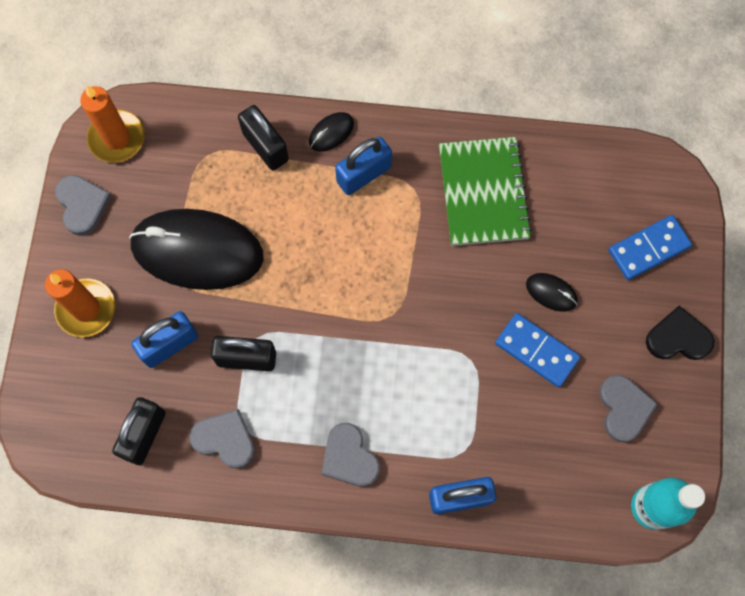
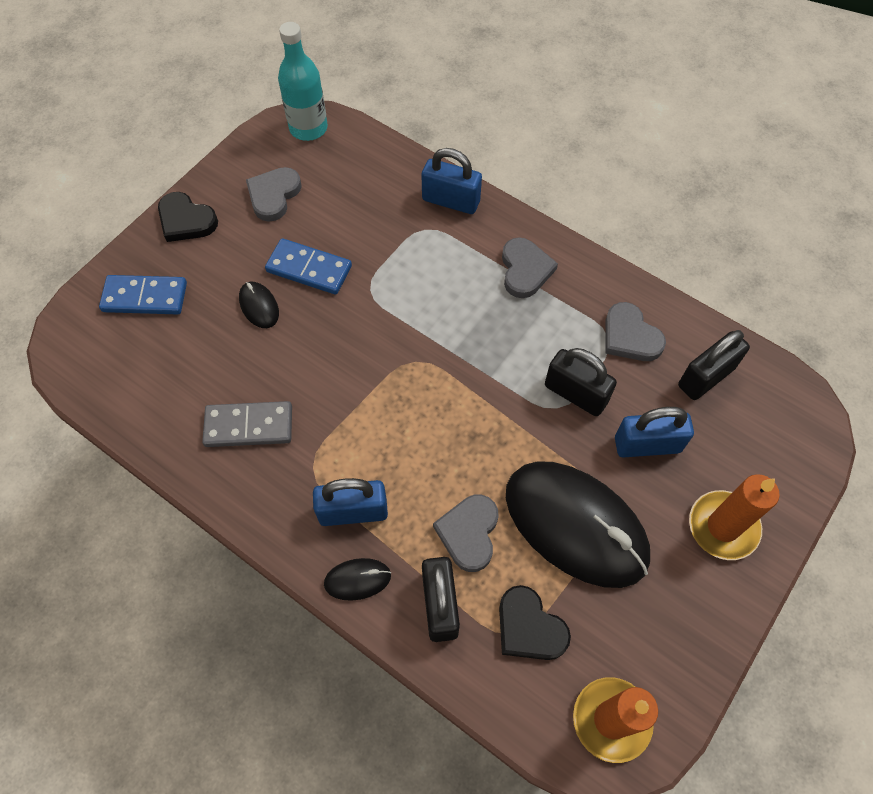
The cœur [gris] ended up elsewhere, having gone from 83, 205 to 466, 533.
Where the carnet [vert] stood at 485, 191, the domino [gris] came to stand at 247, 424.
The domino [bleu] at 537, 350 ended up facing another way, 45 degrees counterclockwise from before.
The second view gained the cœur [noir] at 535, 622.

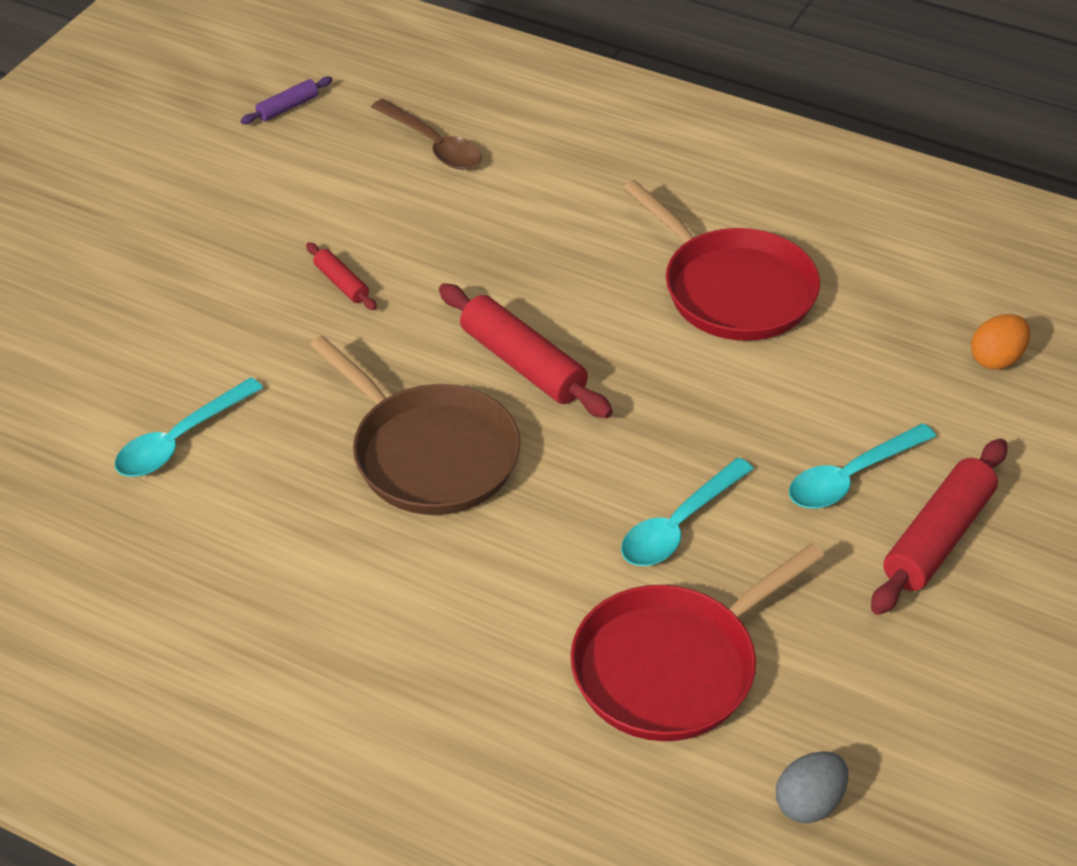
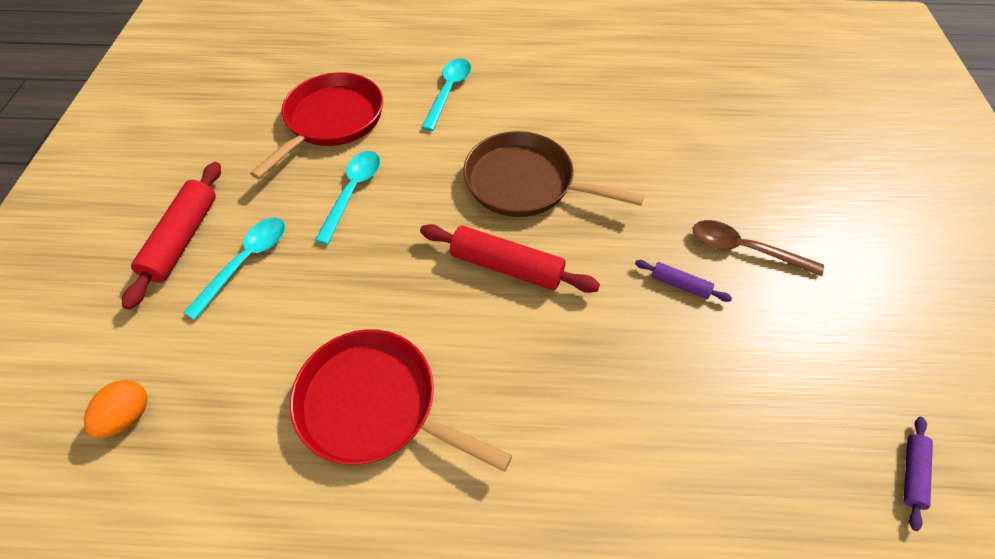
The cuillère [turquoise] ended up elsewhere, having gone from 189, 427 to 446, 94.
What was the rouleau à pâtisserie [rouge] at 341, 276 turned into the rouleau à pâtisserie [violet] at 683, 281.
The cuillère [marron] ended up elsewhere, having gone from 426, 134 to 758, 248.
The second view lost the œuf [gris] at 812, 787.

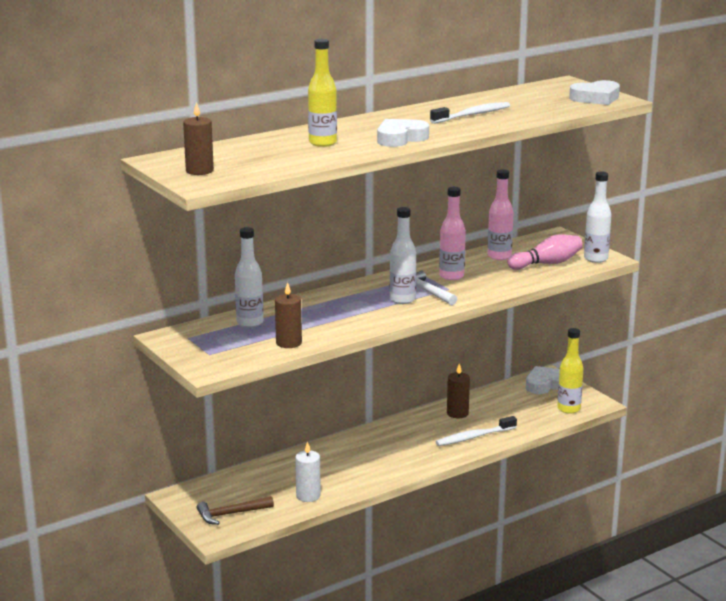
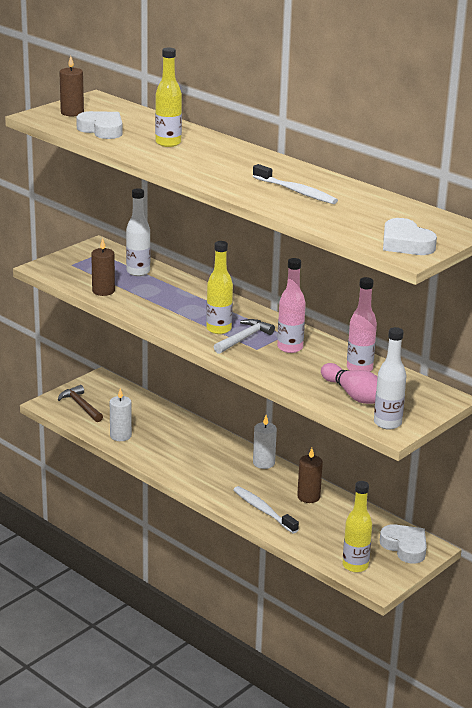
The cœur [blanc] ended up elsewhere, having gone from 403, 133 to 99, 125.
What was the bouteille [blanc] at 403, 255 turned into the bouteille [jaune] at 219, 287.
The second view gained the bougie [blanc] at 265, 442.

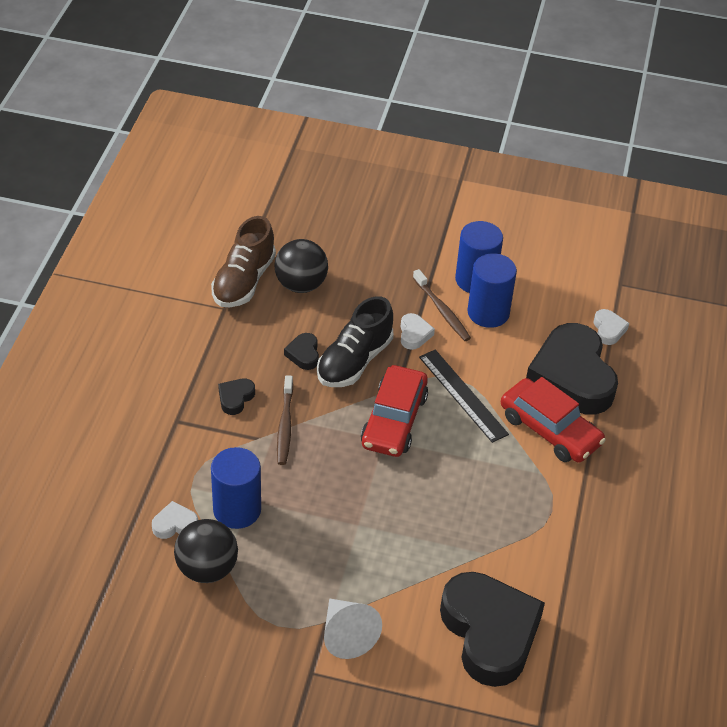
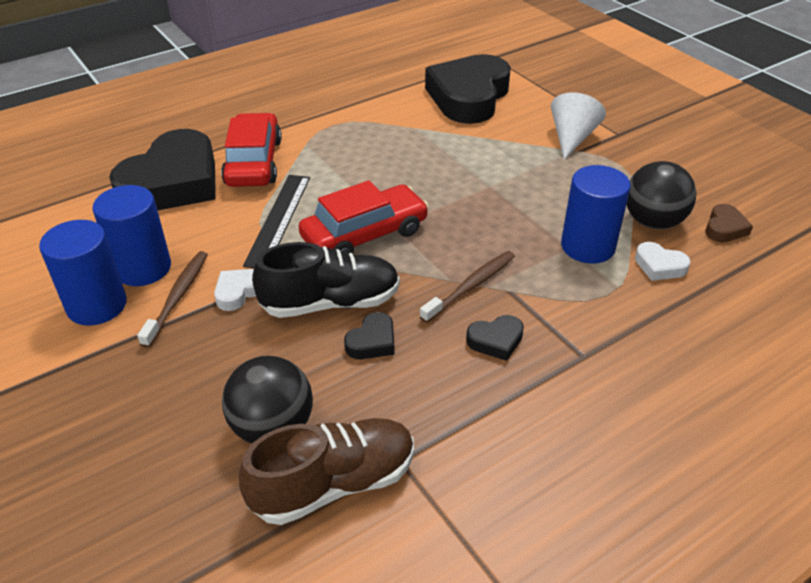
The second view lost the cœur [blanc] at 611, 327.
The second view gained the cœur [marron] at 729, 223.

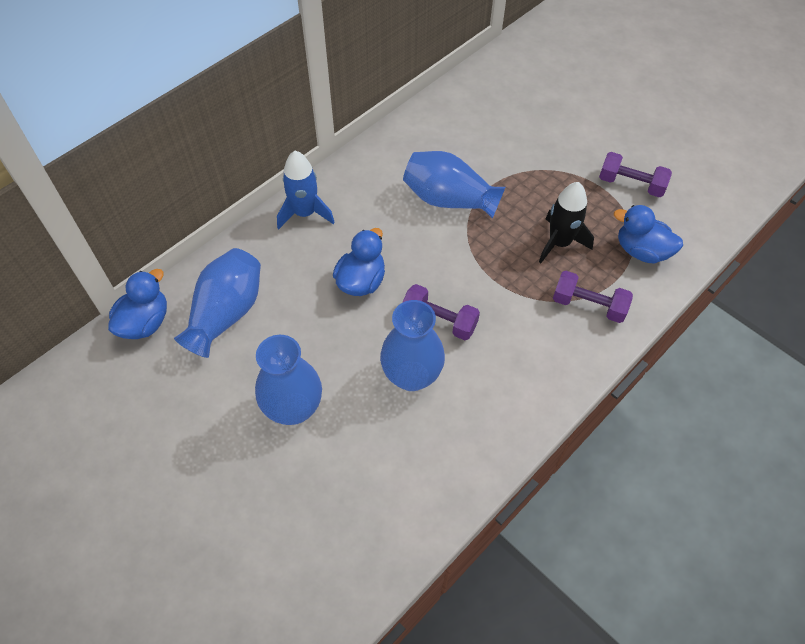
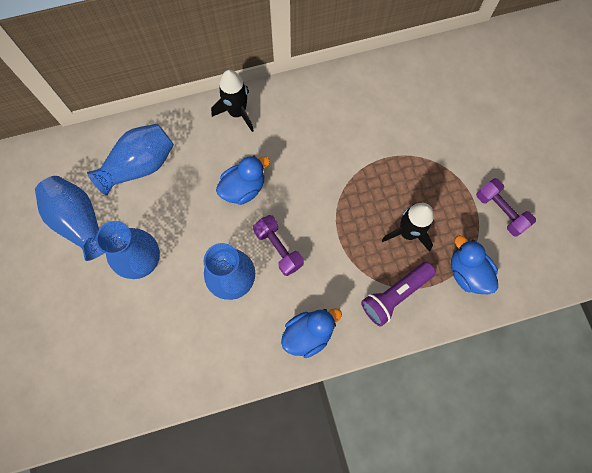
The canard [bleu] ended up elsewhere, having gone from 137, 304 to 311, 333.
What was the fusée [bleu] at 306, 190 turned into the fusée [noir] at 232, 101.
The vase [bleu] ended up elsewhere, having gone from 454, 185 to 69, 218.
Where the haltère [violet] stood at 593, 297, the lampe de poche [violet] came to stand at 398, 294.

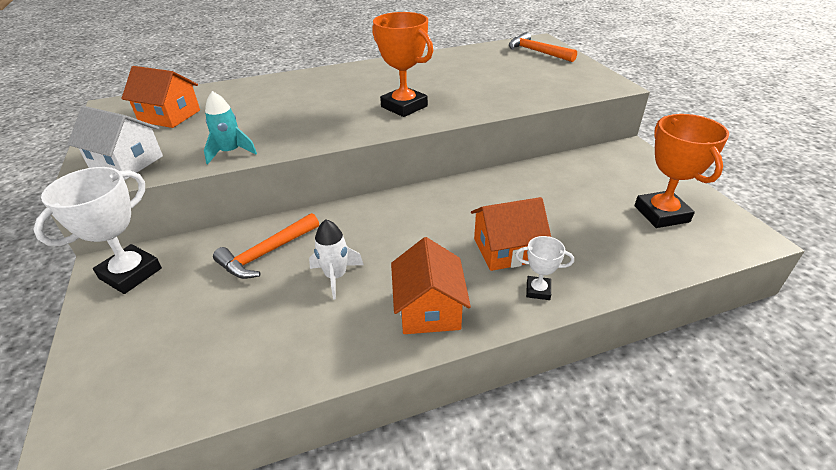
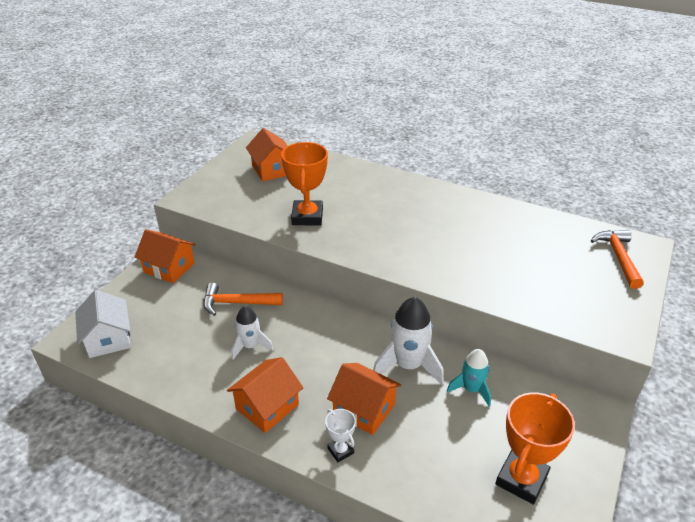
Where the trophée [blanc] stood at 97, 230, the maison [orange] came to stand at 165, 256.
The maison [blanc] ended up elsewhere, having gone from 115, 143 to 103, 324.
The fusée [turquoise] ended up elsewhere, having gone from 230, 127 to 469, 377.
The trophée [orange] ended up elsewhere, having gone from 402, 64 to 304, 184.
The second view gained the fusée [blanc] at 408, 341.

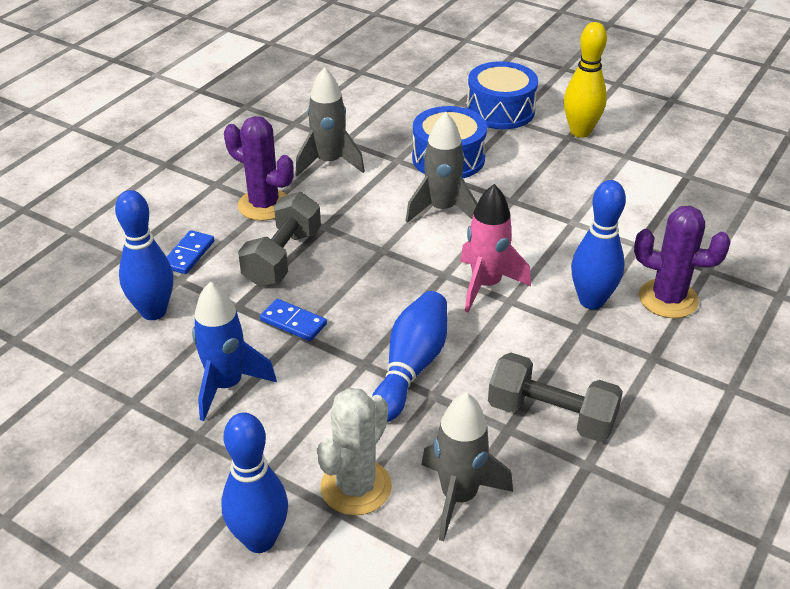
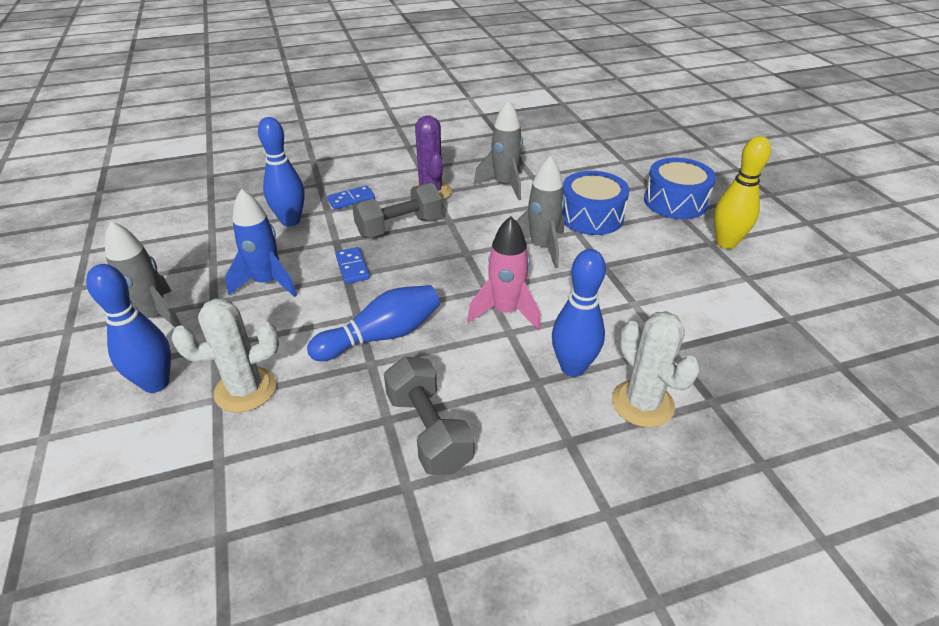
The fusée [gris] ended up elsewhere, having gone from 467, 467 to 143, 274.
What was the cactus [violet] at 682, 262 turned into the cactus [blanc] at 656, 369.

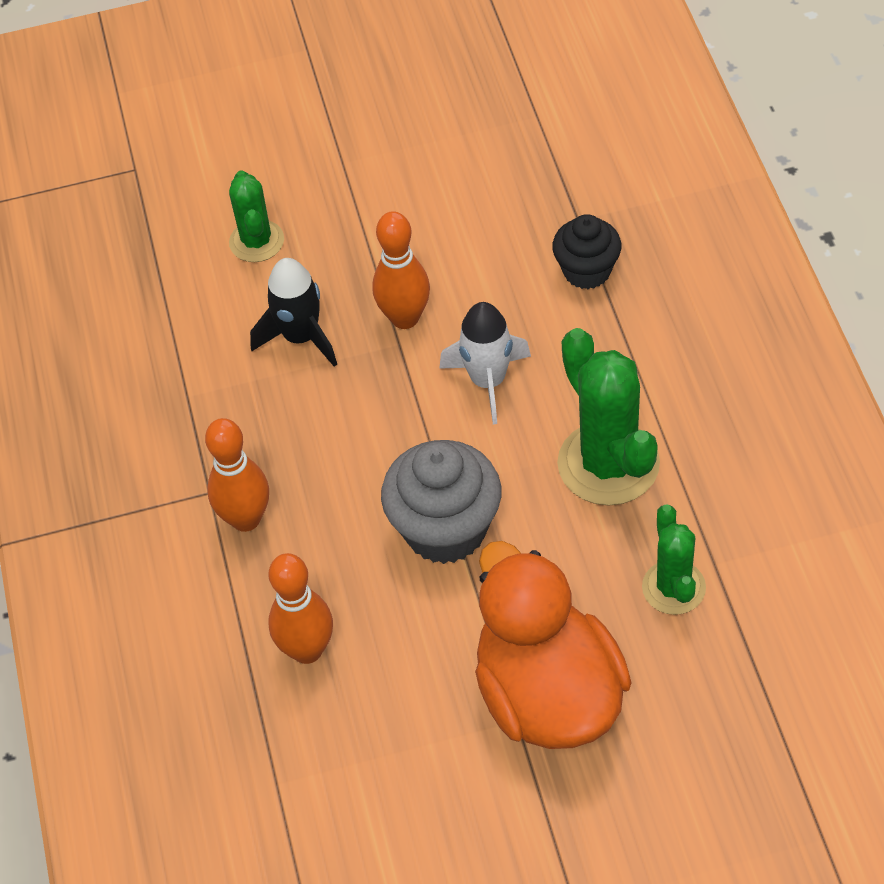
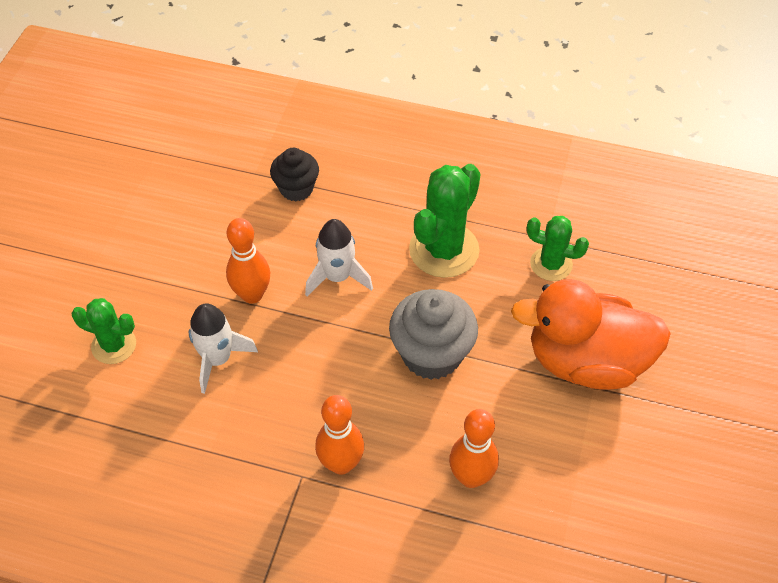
What was the fusée [noir] at 293, 312 turned into the fusée [blanc] at 223, 348.
The cactus [vert] at 608, 416 ended up facing another way, 60 degrees counterclockwise from before.

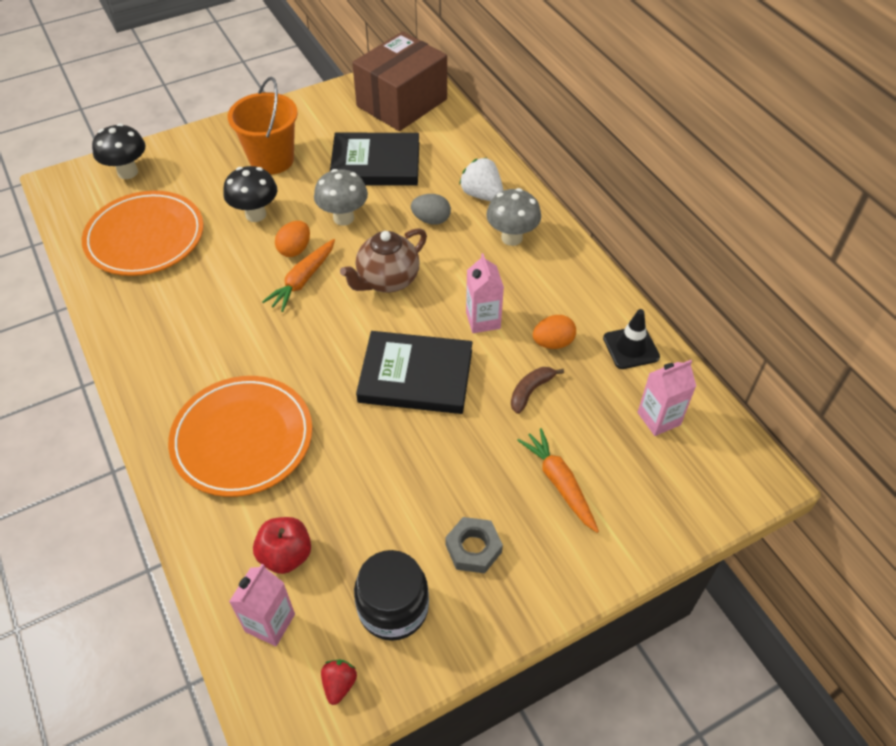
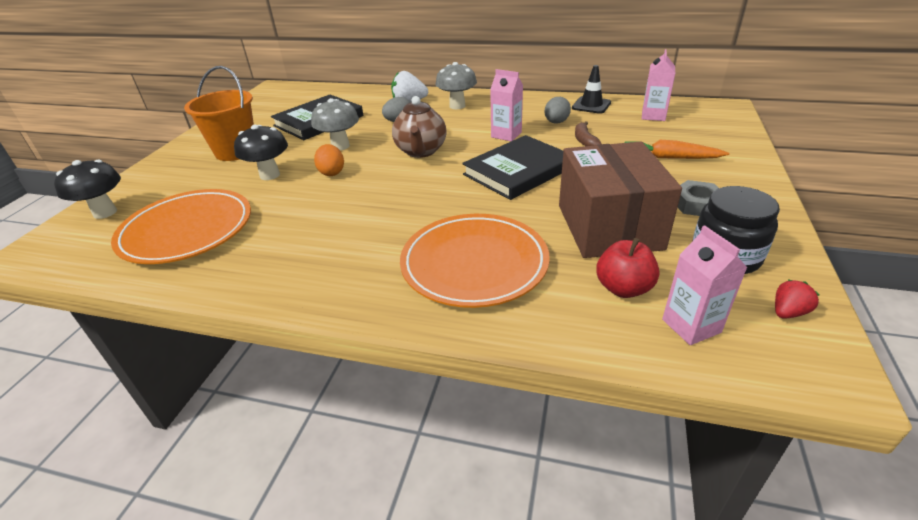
The second view lost the carotte [orange] at 298, 275.
The fraise [rouge] at 339, 682 ended up facing another way, 90 degrees clockwise from before.
The boîte [marron] ended up elsewhere, having gone from 399, 81 to 620, 200.
What was the œuf [orange] at 554, 332 turned into the œuf [gris] at 557, 110.

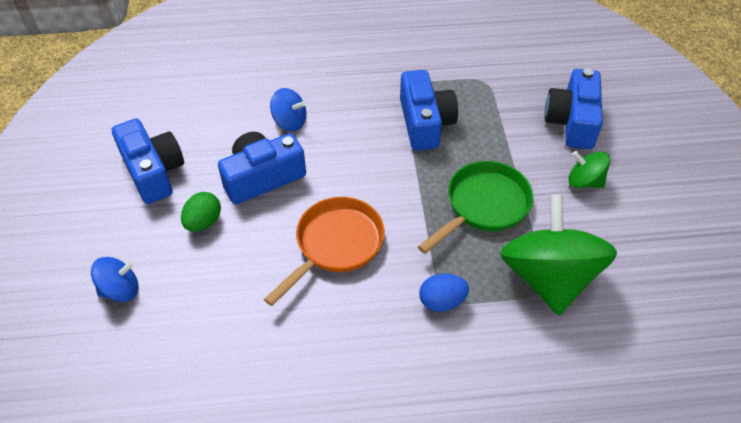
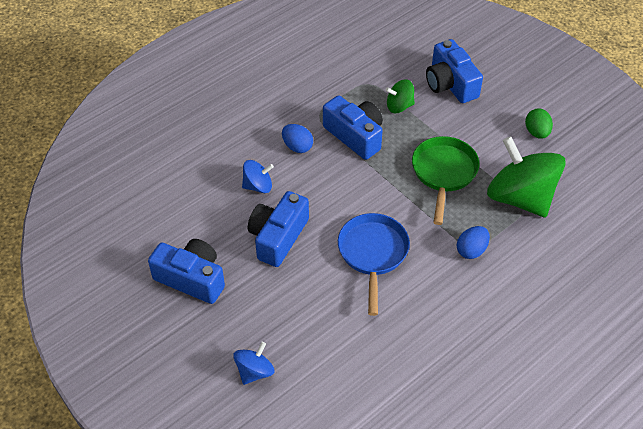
The œuf [vert] ended up elsewhere, having gone from 201, 212 to 539, 123.
What was the poêle [orange] at 324, 251 turned into the poêle [bleu] at 374, 264.
The toupie [vert] ended up elsewhere, having gone from 589, 169 to 400, 96.
The second view gained the œuf [bleu] at 297, 138.

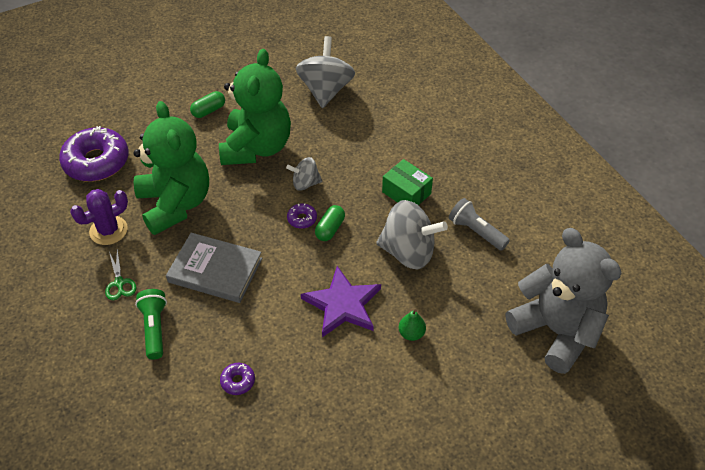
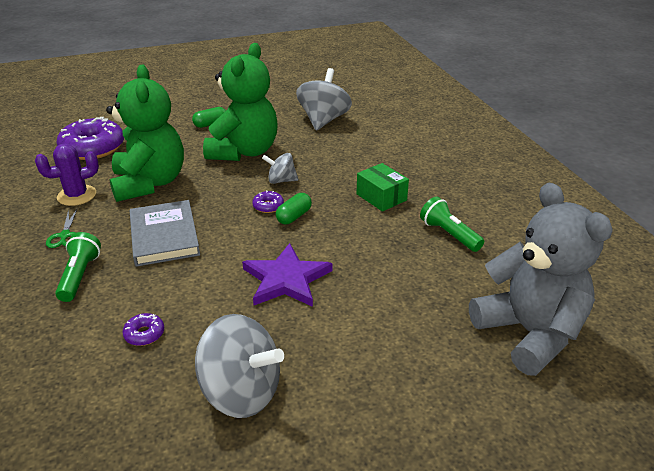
The livre [gris] at 214, 268 ended up facing another way, 45 degrees clockwise from before.
The toupie [gris] ended up elsewhere, having gone from 412, 234 to 239, 366.
The second view lost the poire [vert] at 412, 325.
What was the lampe de poche [gris] at 479, 224 turned into the lampe de poche [vert] at 452, 224.

